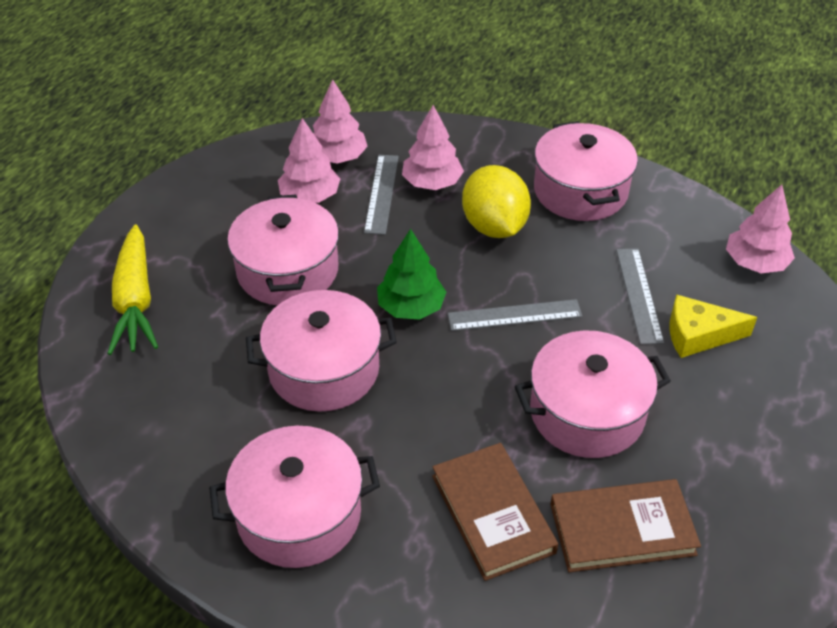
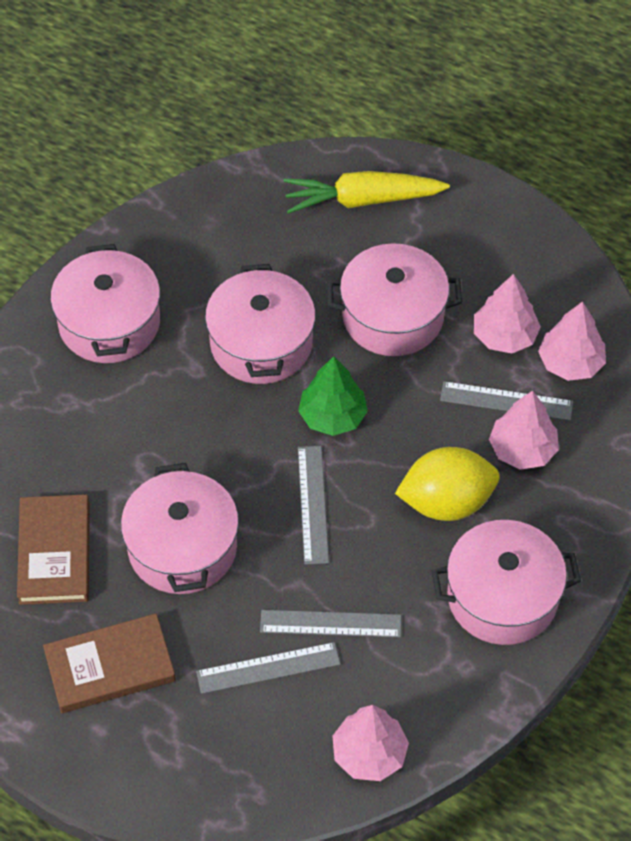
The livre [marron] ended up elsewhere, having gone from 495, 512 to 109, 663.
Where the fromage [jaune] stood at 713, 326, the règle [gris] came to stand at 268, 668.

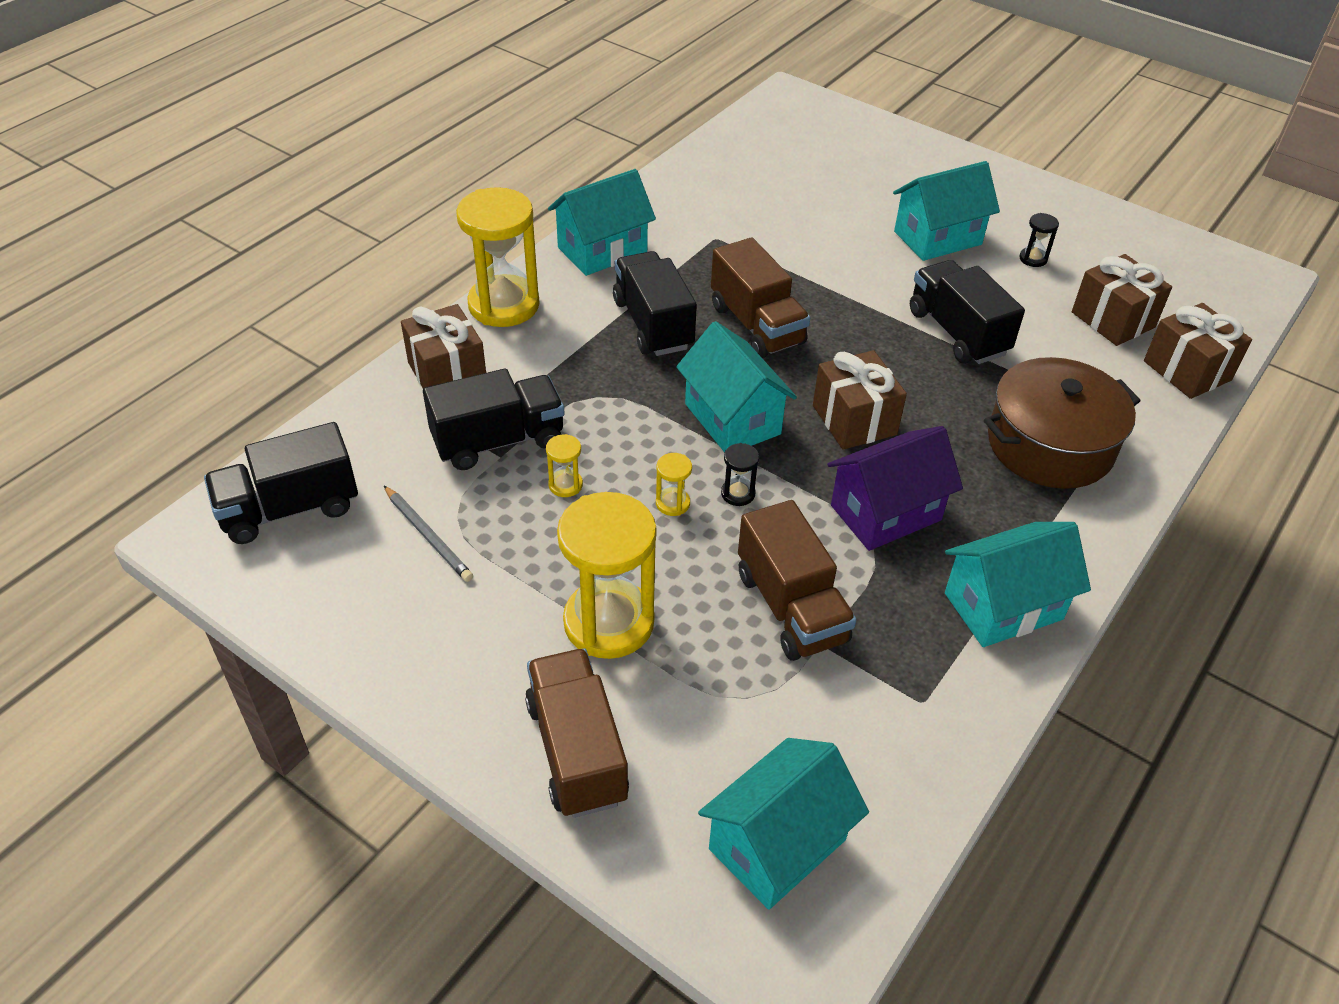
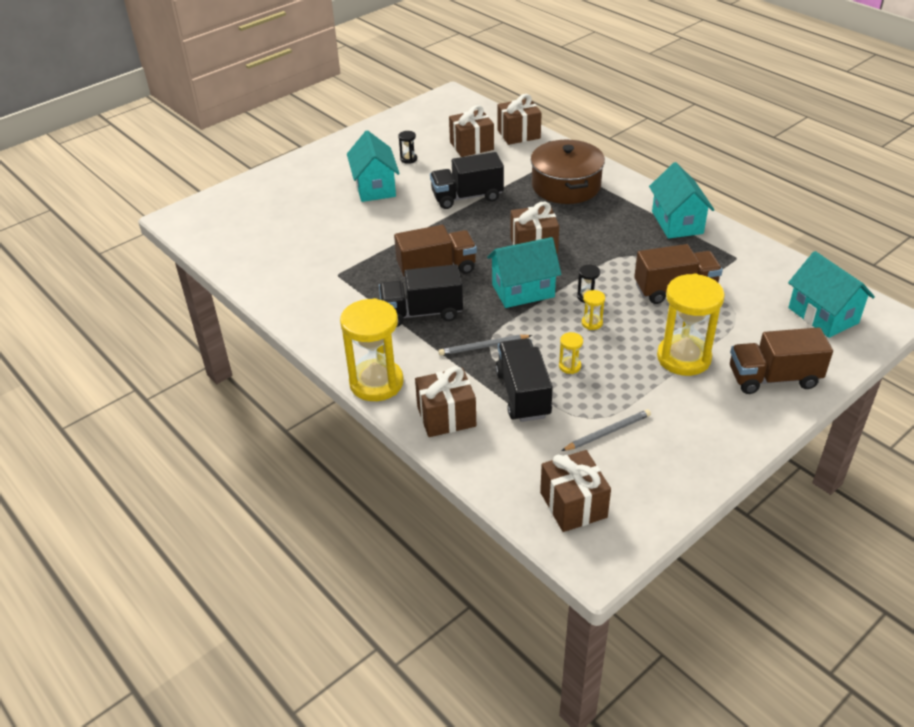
Where the camion [noir] stood at 281, 483, the cadeau [marron] came to stand at 575, 491.
The second view lost the maison [turquoise] at 602, 222.
The second view lost the maison [violet] at 895, 488.
The second view gained the crayon [gris] at 485, 345.

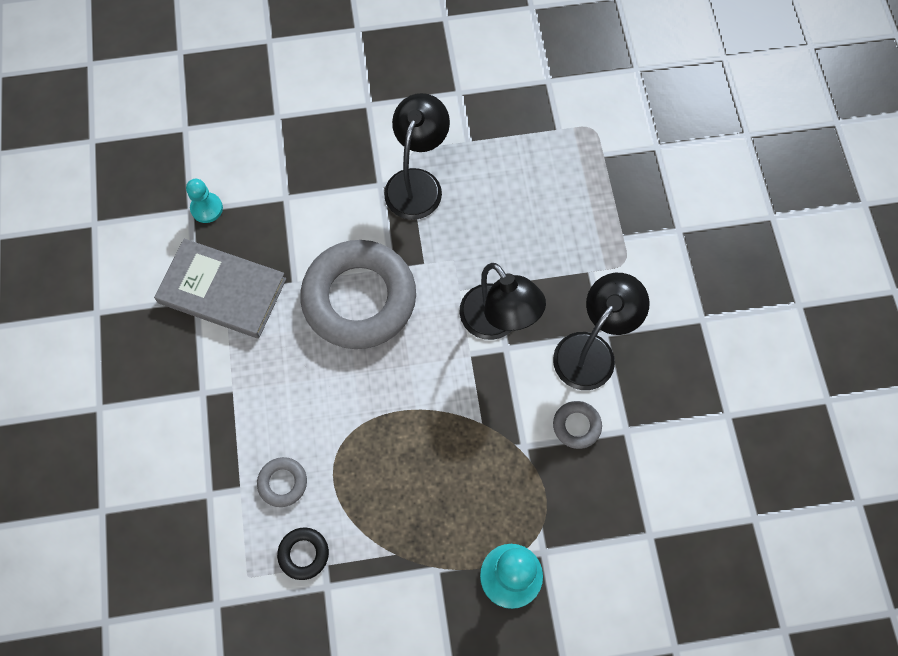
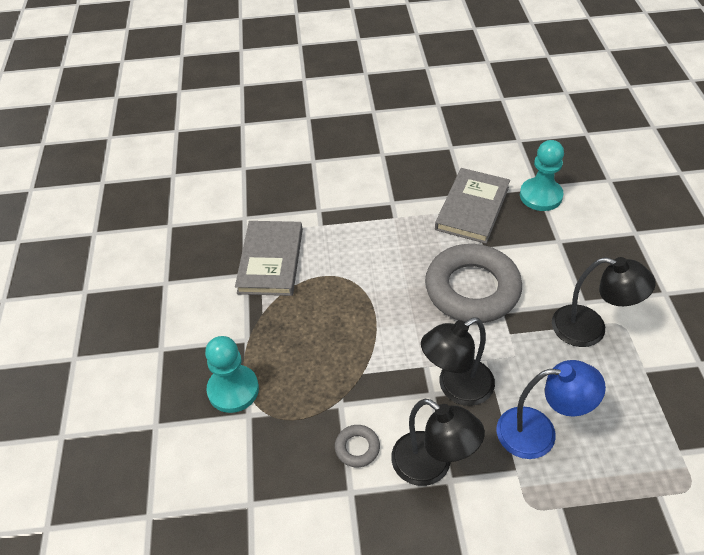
The size of the pion [turquoise] at 204, 201 changed by a factor of 1.70.
The second view lost the anneau [gris] at 282, 482.
Where the anneau [noir] stood at 303, 553, the livre [gris] came to stand at 269, 258.
The second view gained the lampe [bleu] at 551, 409.

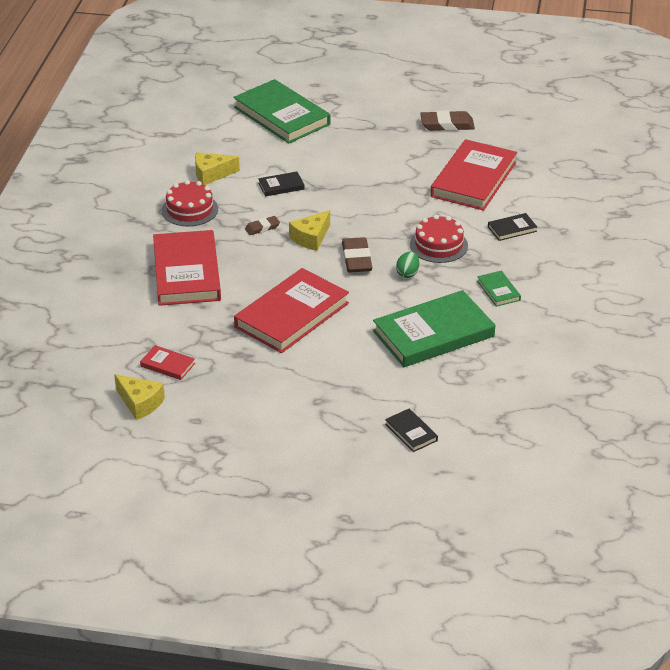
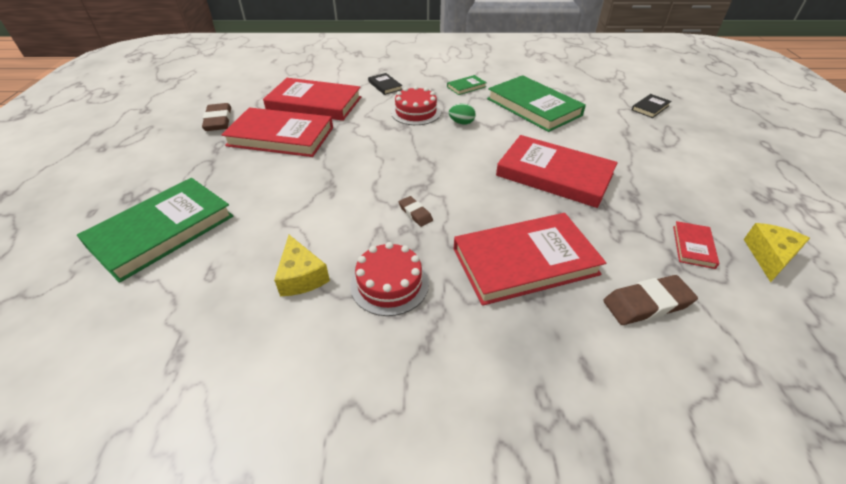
The second view lost the livre [noir] at 281, 184.
The second view lost the fromage [jaune] at 309, 230.
The gomme [marron] ended up elsewhere, having gone from 357, 255 to 650, 300.
The second view gained the livre [rouge] at 277, 132.

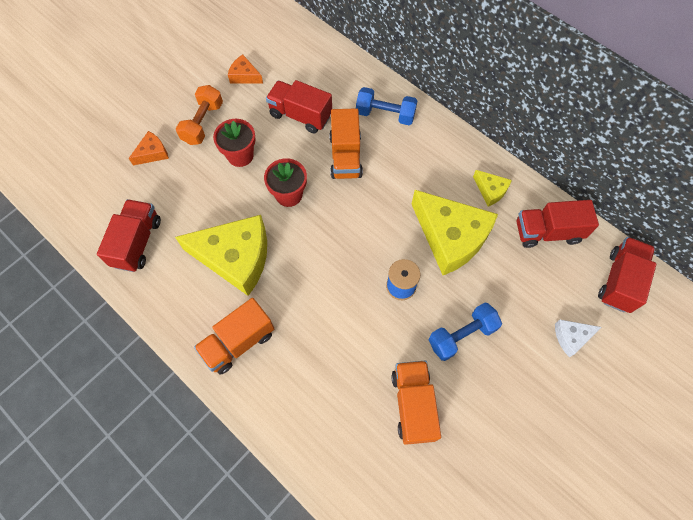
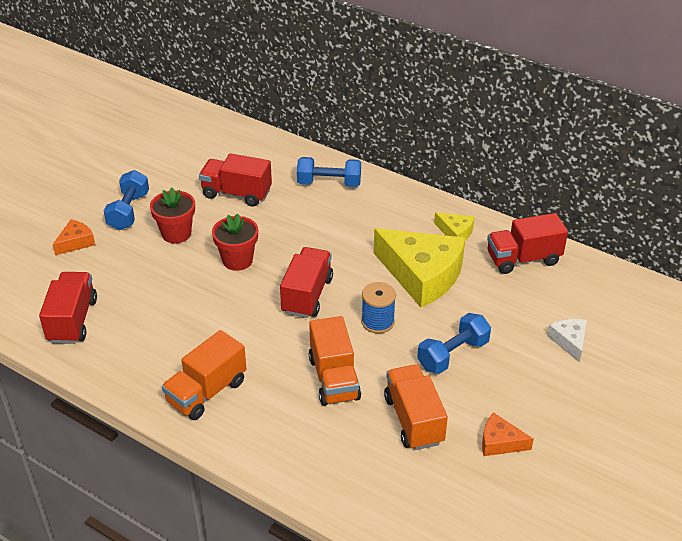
The second view lost the fromage [jaune] at 221, 255.
What was the haltère [orange] at 199, 115 turned into the haltère [bleu] at 126, 200.
The fromage [orange] ended up elsewhere, having gone from 245, 69 to 508, 434.
The camion [orange] ended up elsewhere, having gone from 346, 143 to 335, 361.
The fromage [blanc] at 578, 338 ended up facing another way, 105 degrees clockwise from before.
The camion [rouge] ended up elsewhere, having gone from 627, 275 to 306, 282.

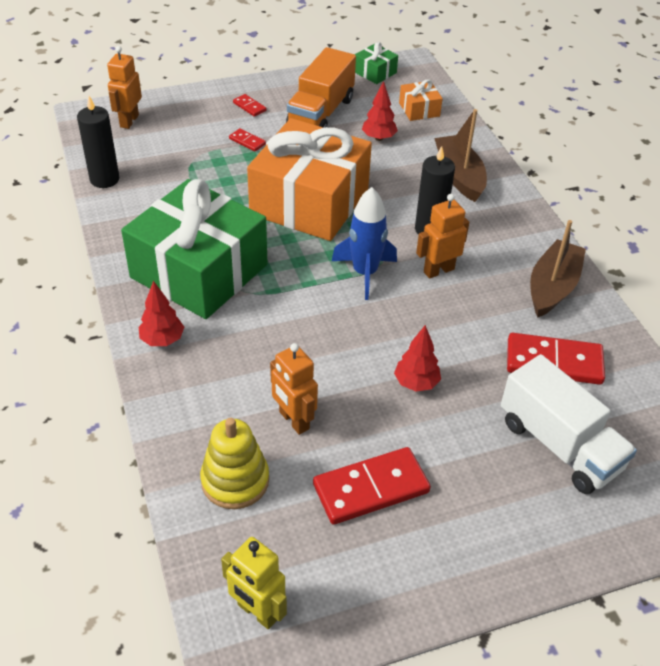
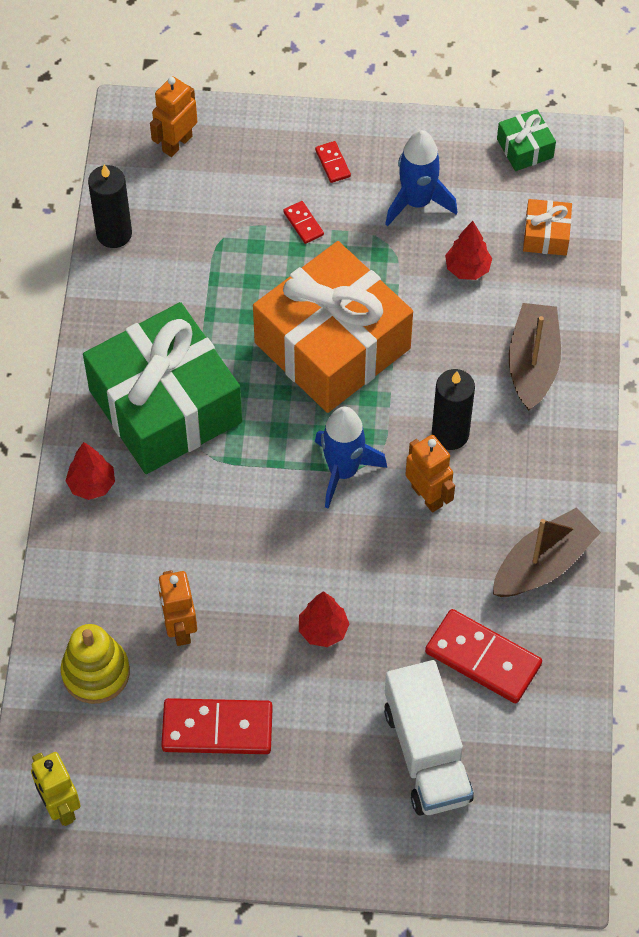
Where the camion [orange] stood at 321, 87, the fusée [bleu] came to stand at 421, 178.
The robot [orange] at 442, 236 ended up facing another way, 60 degrees clockwise from before.

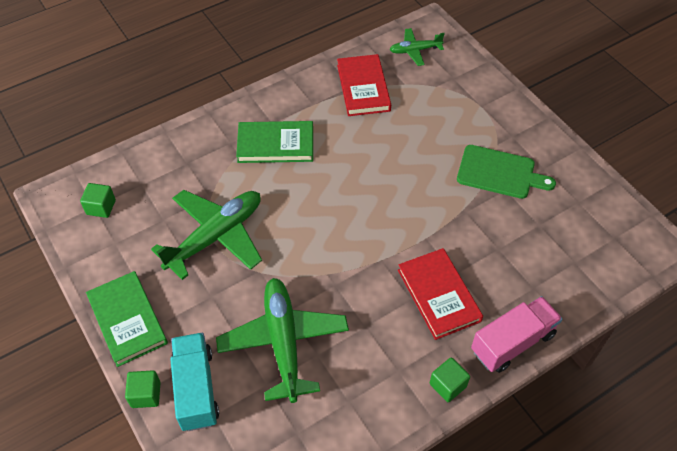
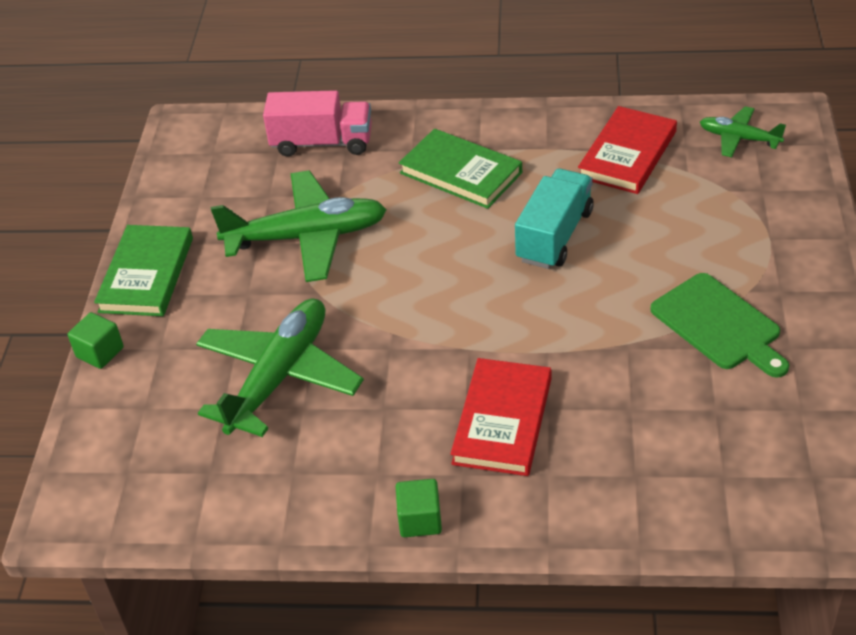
The second view lost the cube [vert] at 98, 200.
The camion [turquoise] ended up elsewhere, having gone from 194, 382 to 554, 219.
The camion [rose] ended up elsewhere, having gone from 517, 334 to 317, 123.

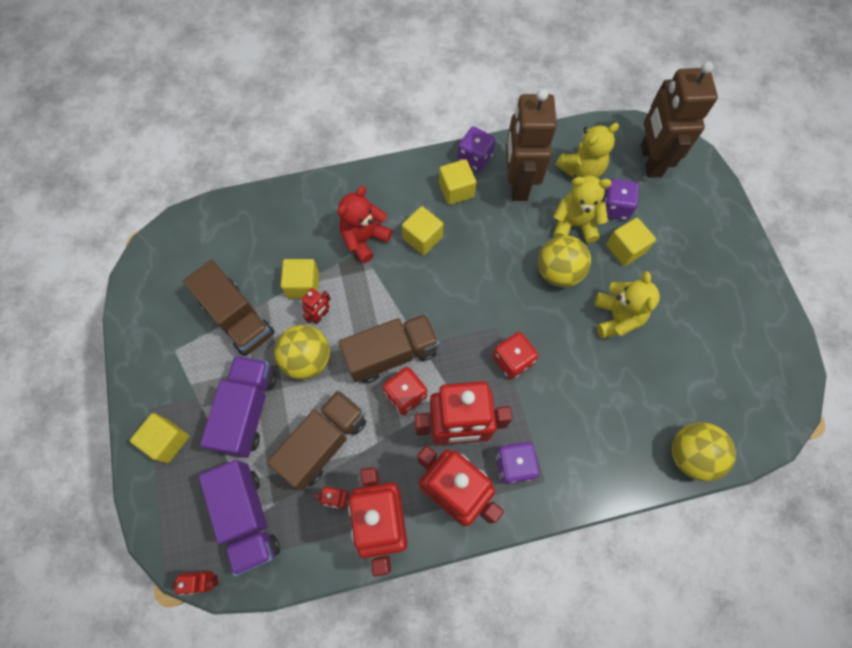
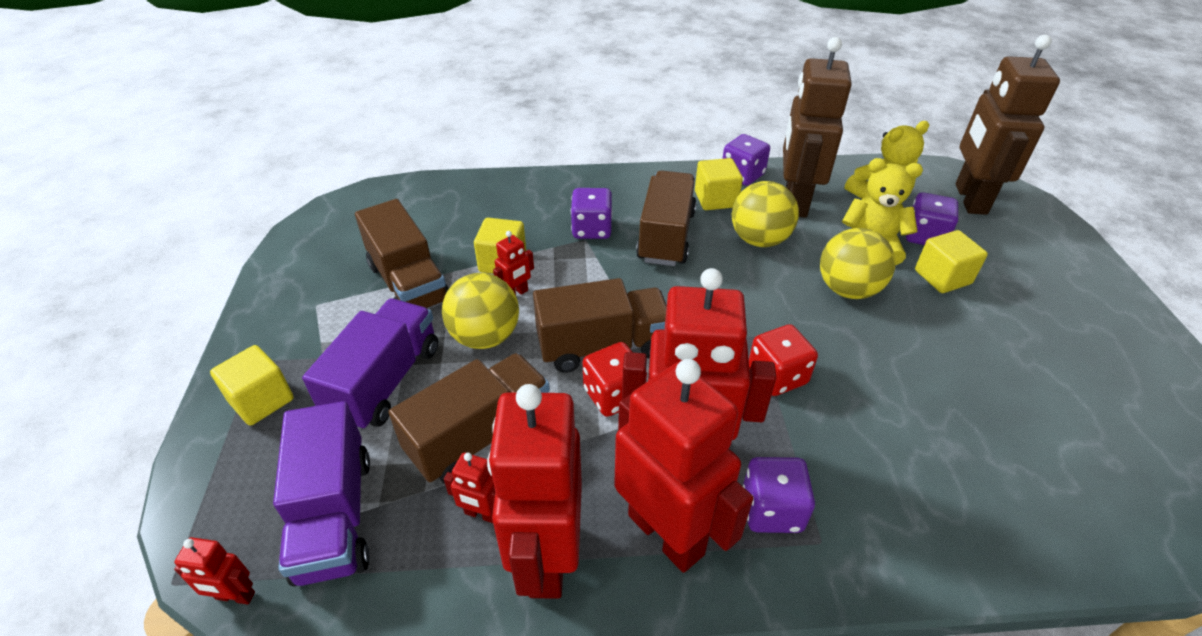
Where the ours en peluche [rouge] stood at 365, 224, the dé [violet] came to stand at 591, 213.
Where the cube [jaune] stood at 422, 230, the camion [marron] came to stand at 666, 218.
The second view lost the ours en peluche [jaune] at 627, 304.
The balle [jaune] ended up elsewhere, having gone from 704, 451 to 765, 214.

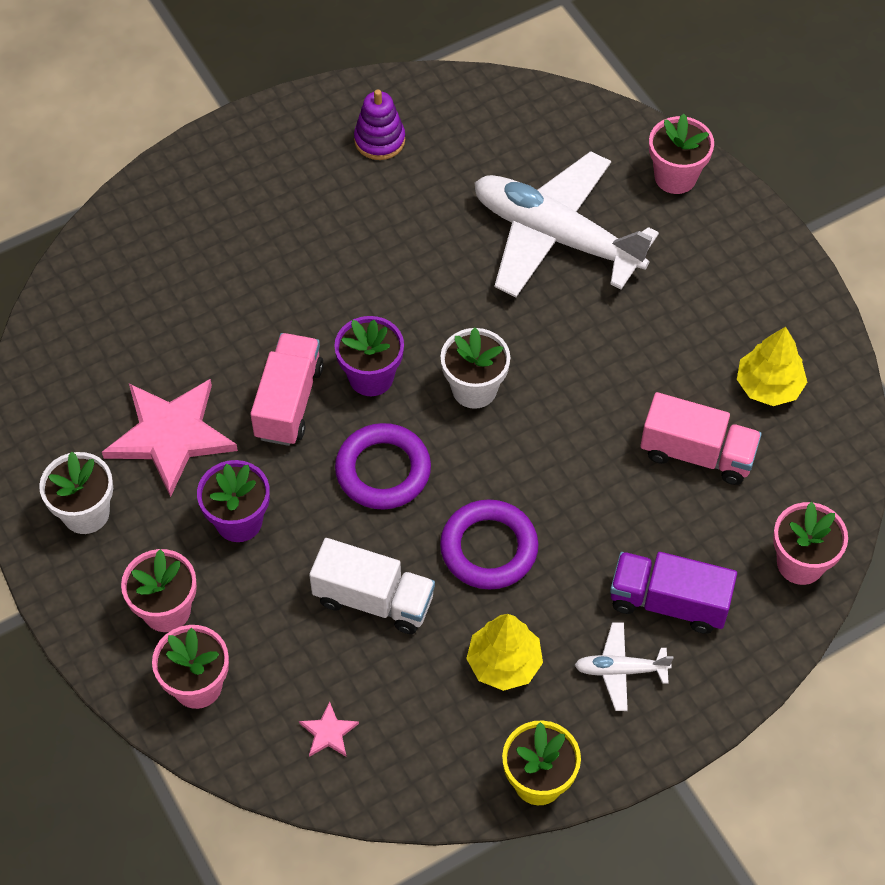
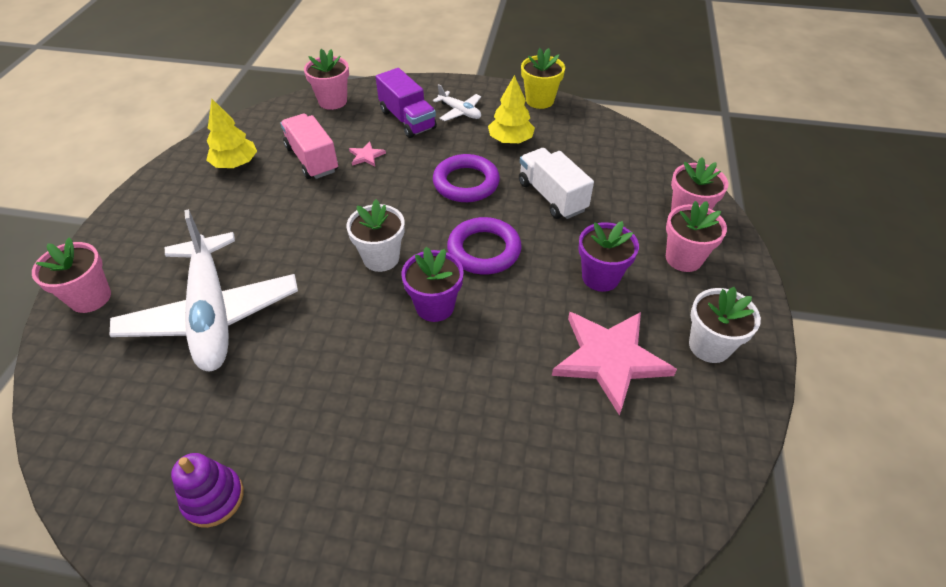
The second view lost the camion [rose] at 287, 389.
The étoile [rose] ended up elsewhere, having gone from 329, 729 to 367, 153.

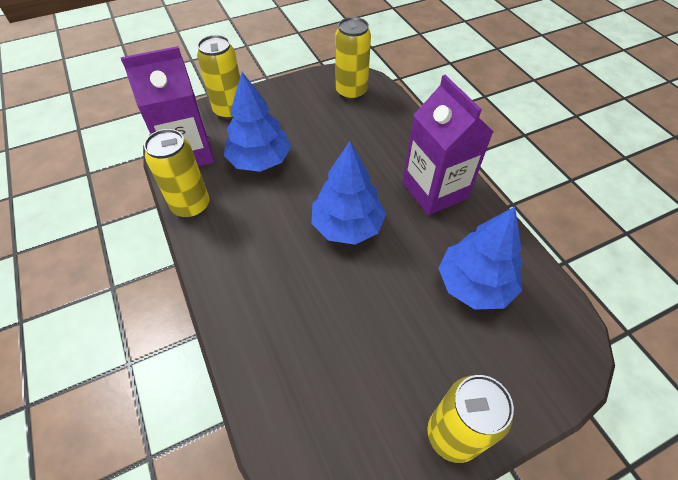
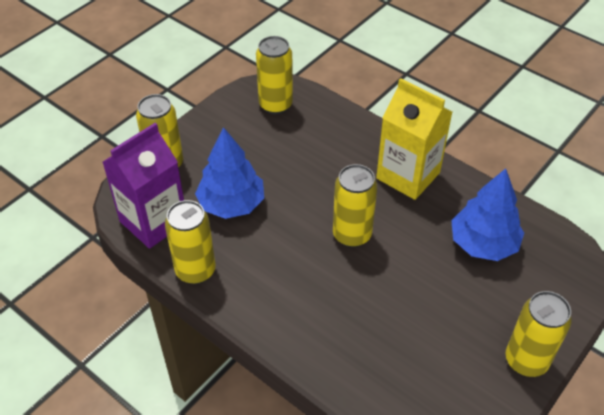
Where the arbre [bleu] stood at 348, 193, the canette [jaune] came to stand at 355, 205.
What was the brique de lait [violet] at 447, 145 turned into the brique de lait [jaune] at 414, 139.

